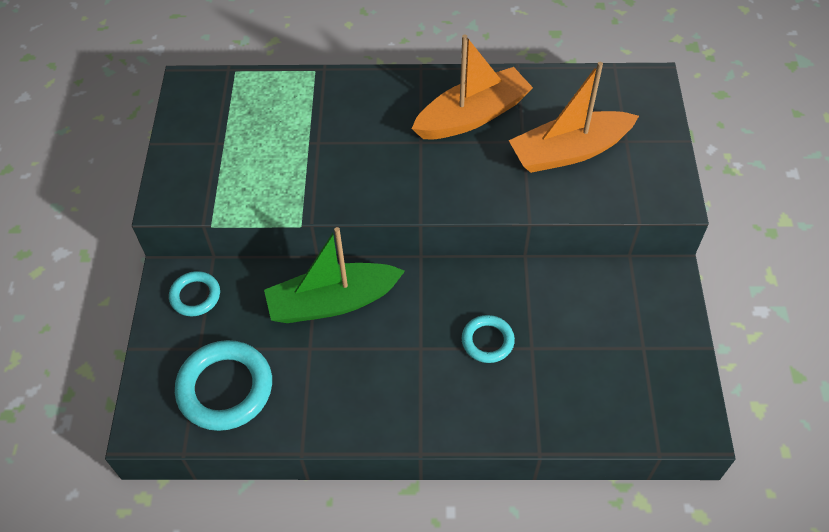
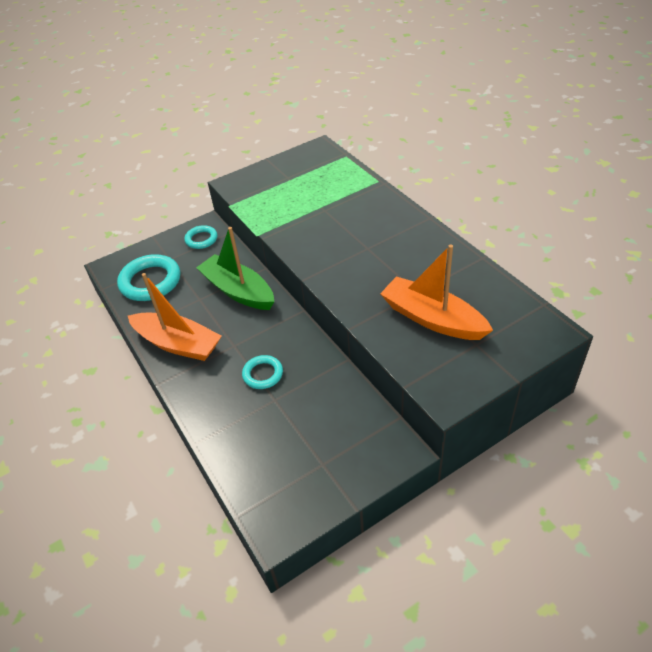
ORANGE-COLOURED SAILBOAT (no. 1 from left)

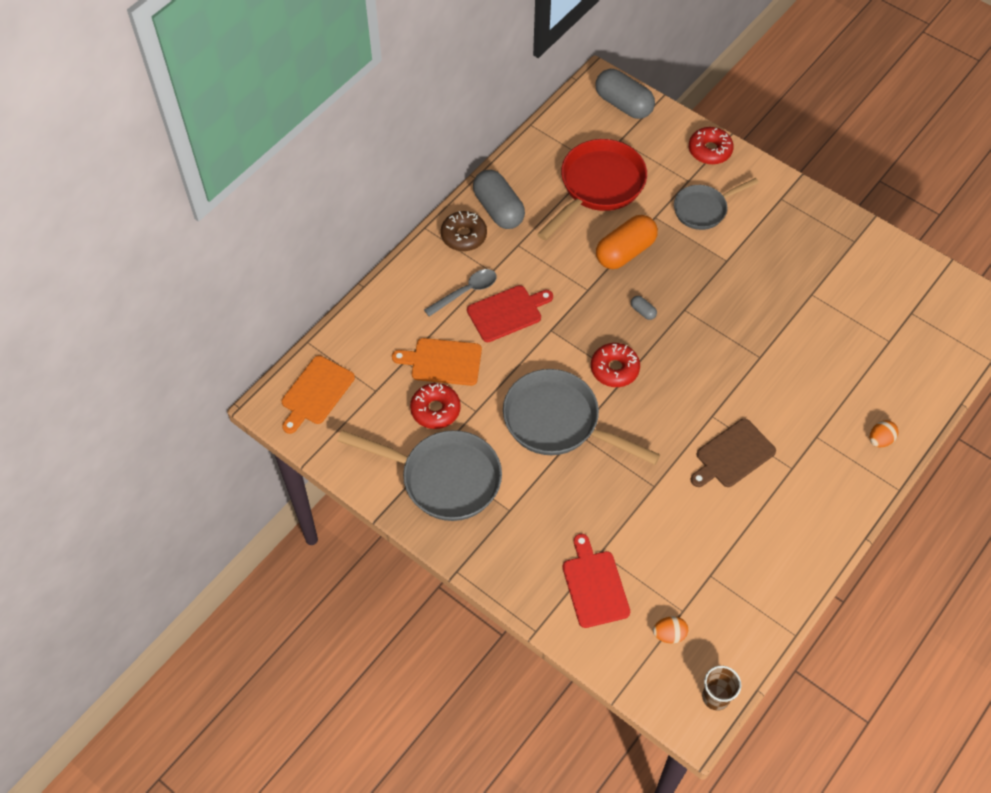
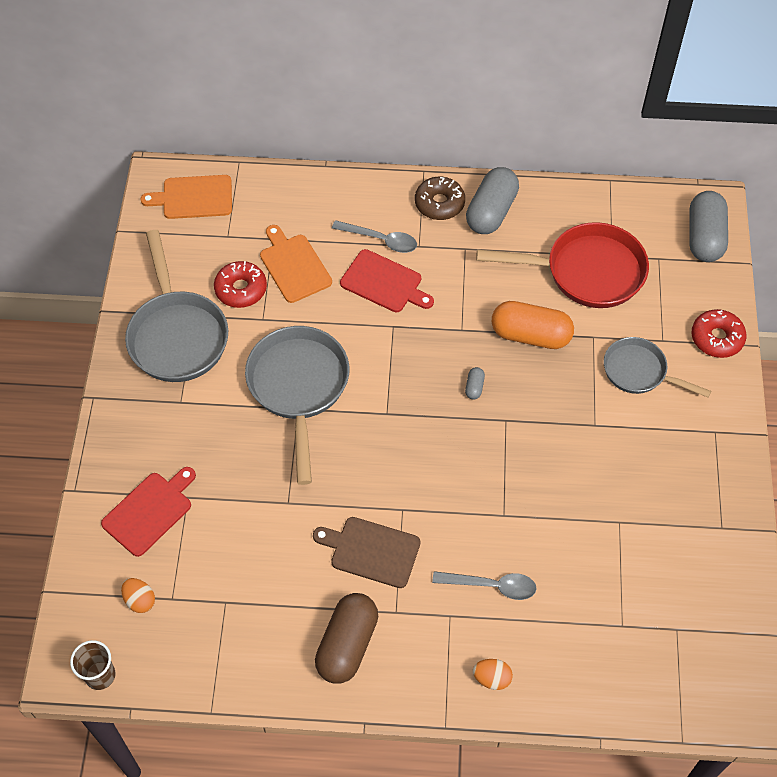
BROWN PILL; ASH-GREY SPOON (no. 2 from left); SCARLET DOUGHNUT (no. 2 from left in the first image)

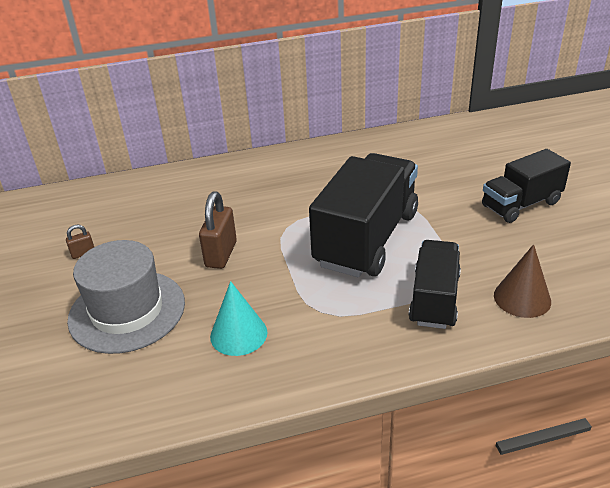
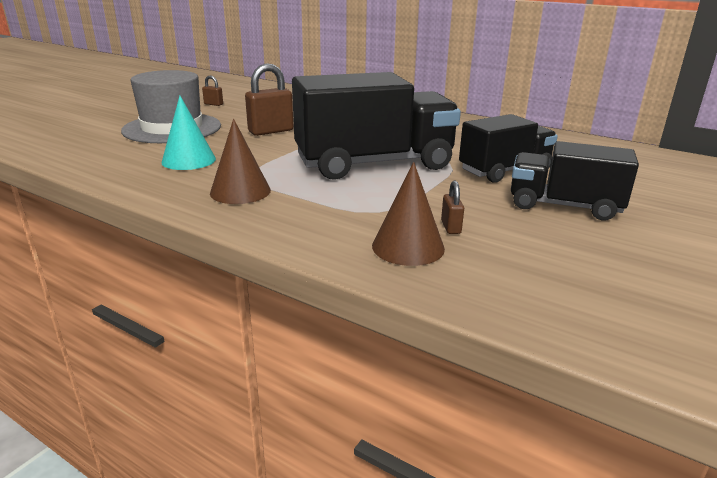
BROWN CONE (no. 1 from left); BROWN LOCK (no. 3 from left); JET-BLACK TRUCK (no. 2 from left)

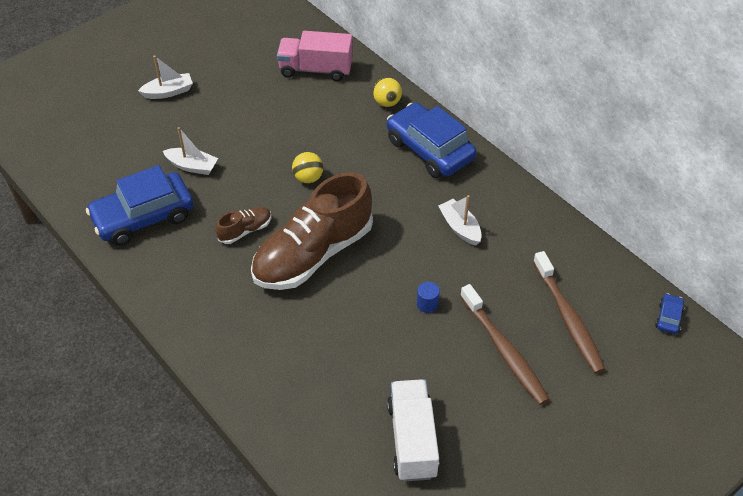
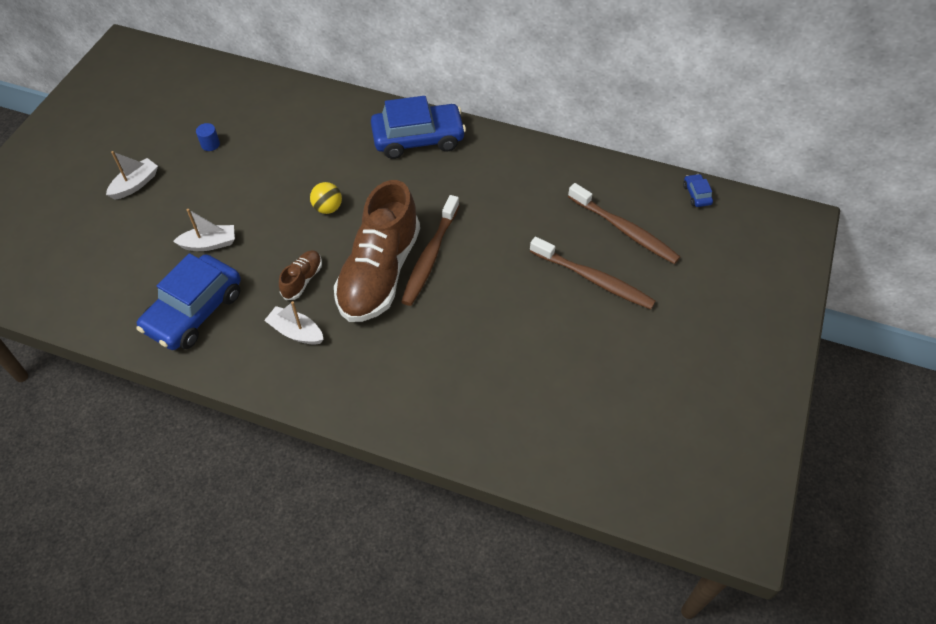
BLUE CYLINDER; PURE WHITE SAILBOAT (no. 3 from left); BLUE AUTOMOBILE (no. 2 from left); BROWN TOOTH BRUSH (no. 1 from left); ROSY TRUCK; GOLDEN BALL (no. 2 from left in the first image); PURE WHITE TRUCK

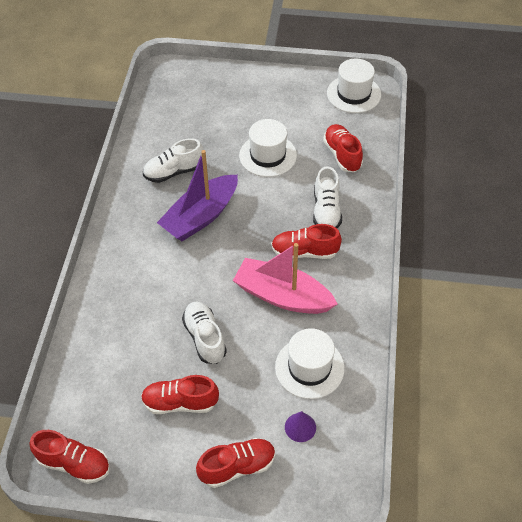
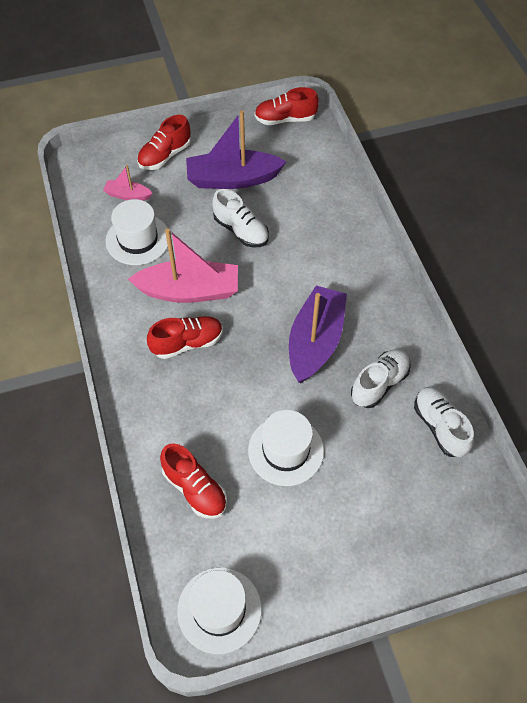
ROSY SAILBOAT (no. 1 from left); ROYAL PURPLE SAILBOAT (no. 1 from left); PURE WHITE SNEAKER (no. 3 from left)

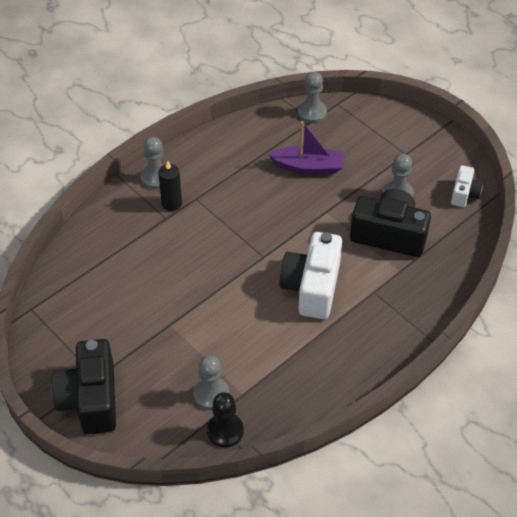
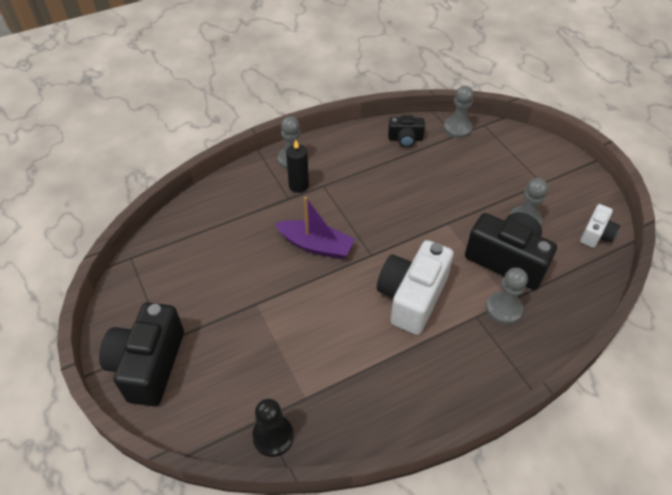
ROYAL PURPLE SAILBOAT; JET-BLACK CAMERA (no. 2 from left); ASH-GREY PAWN (no. 3 from left)

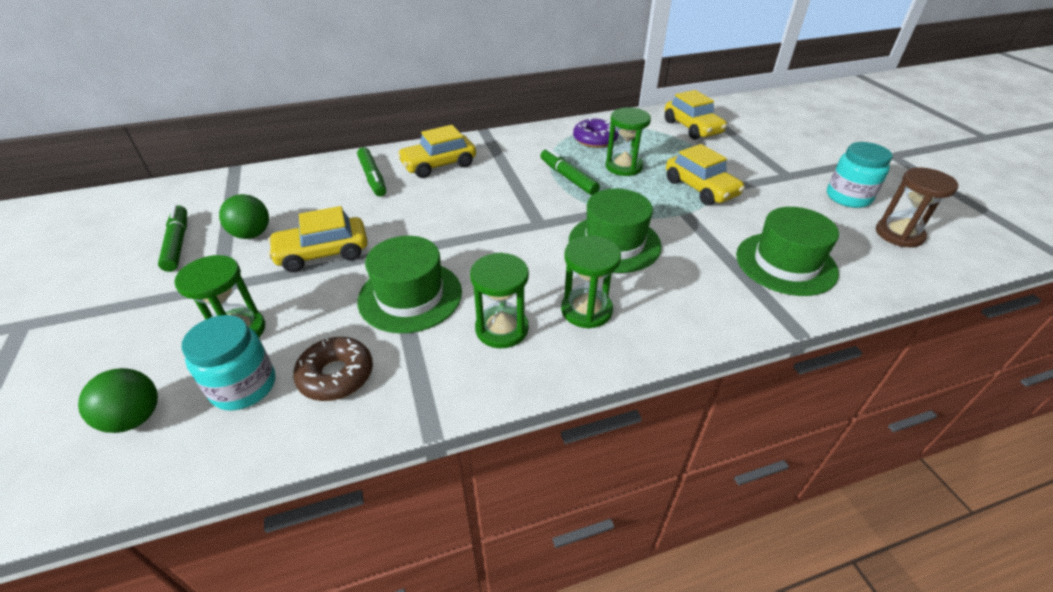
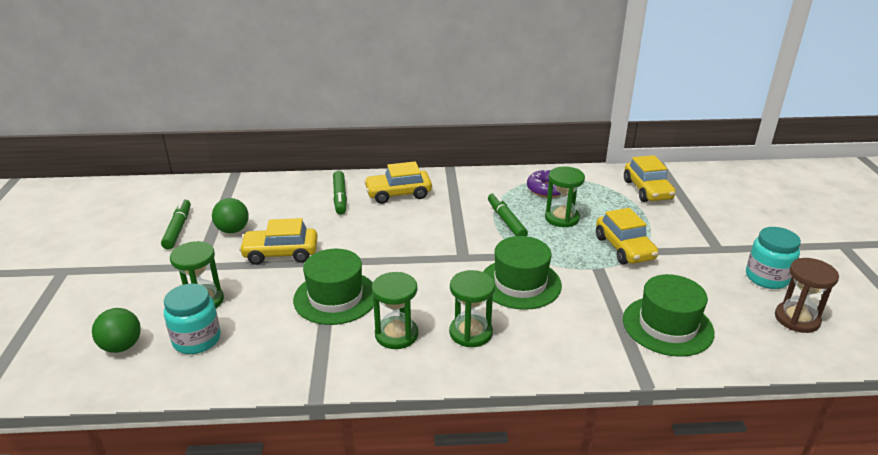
BROWN DOUGHNUT

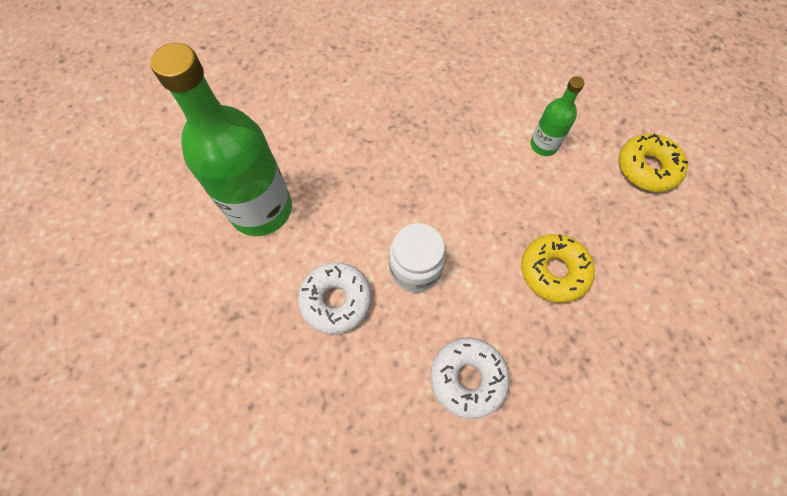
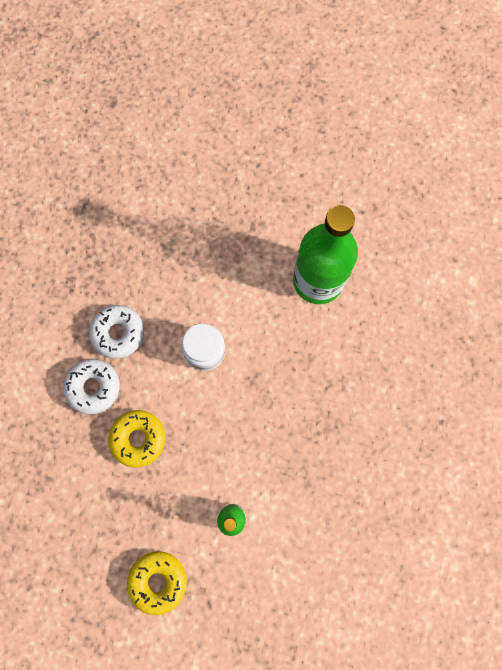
PURE WHITE DOUGHNUT (no. 1 from left)

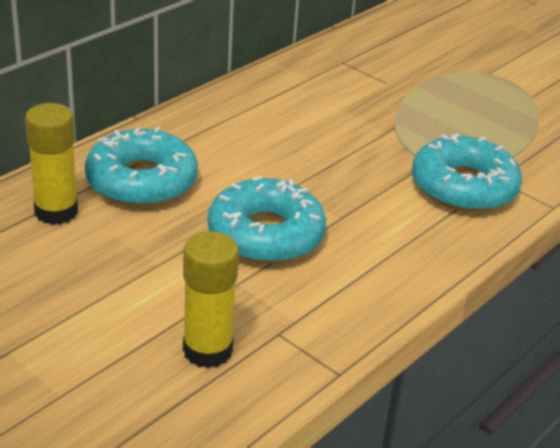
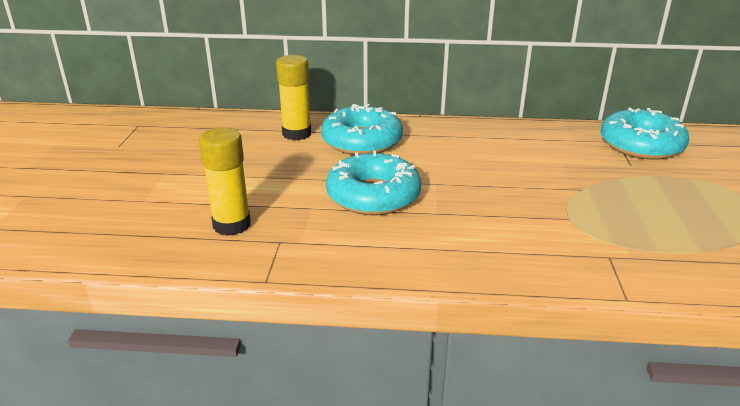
AQUA DOUGHNUT (no. 3 from left)

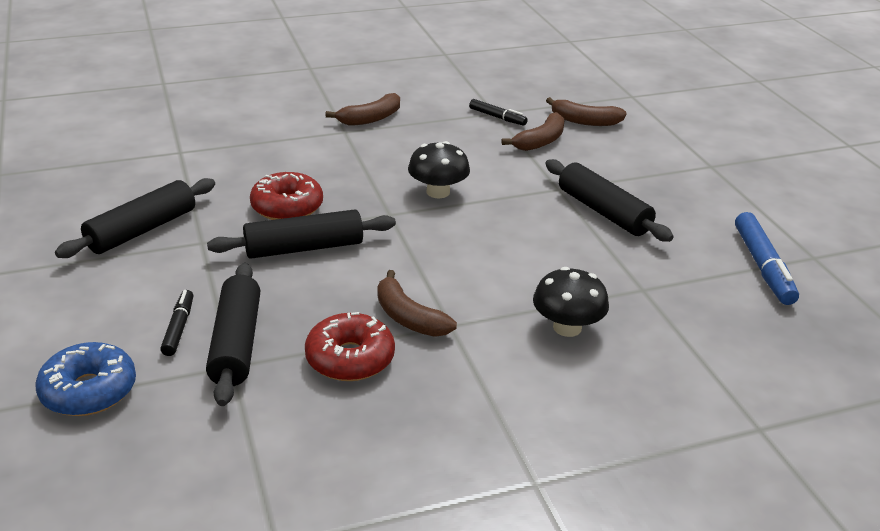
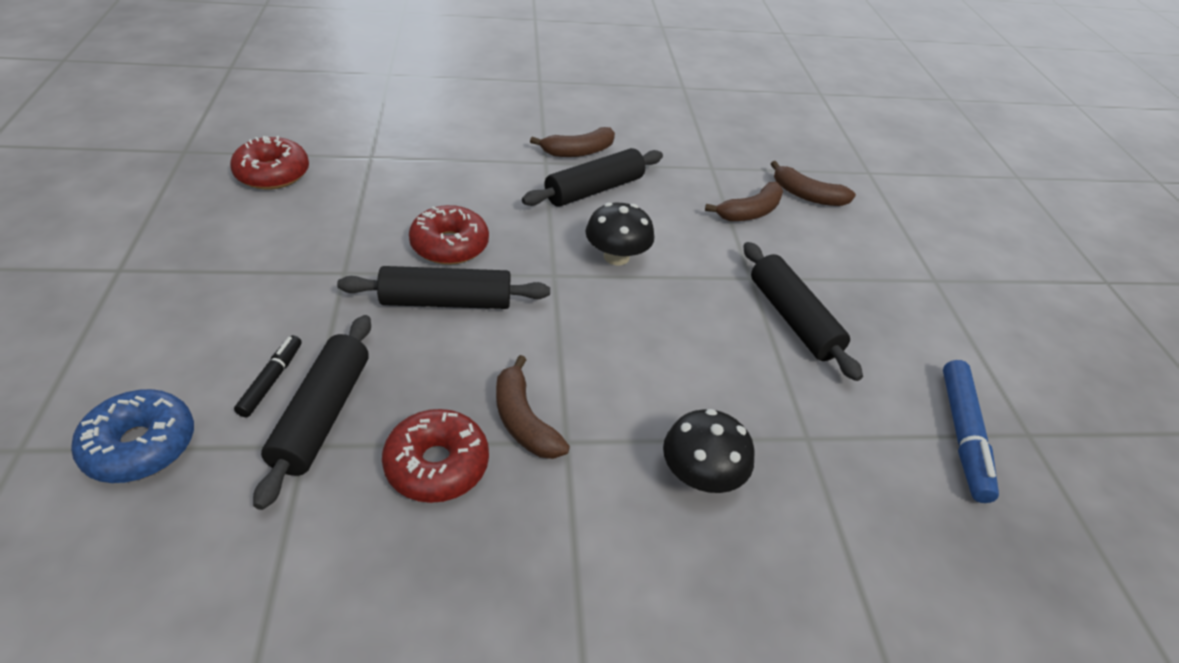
SCARLET DOUGHNUT (no. 1 from left); JET-BLACK PASTRY ROLLER (no. 3 from left); JET-BLACK MARKER PEN (no. 2 from left in the first image)

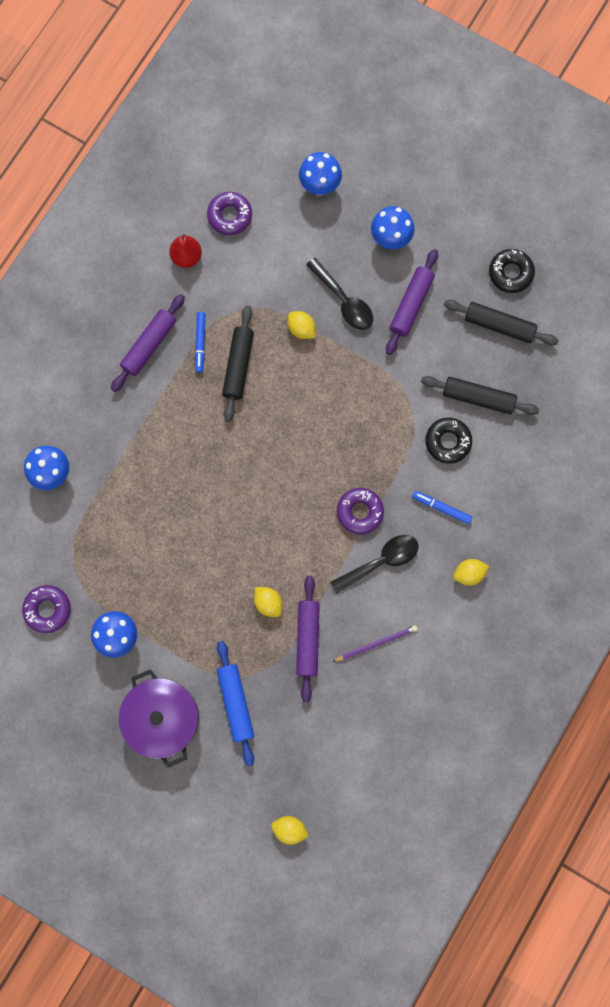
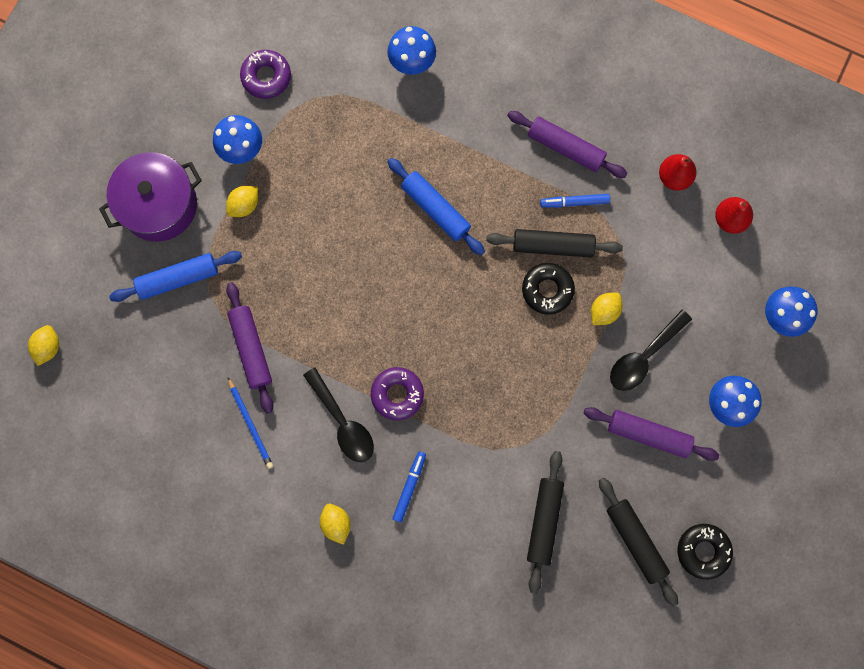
GOLDEN TOY LEMON (no. 2 from left); ROYAL PURPLE PASTRY ROLLER (no. 1 from left); BLUE LEAD PENCIL; BLUE PASTRY ROLLER (no. 2 from left); JET-BLACK DOUGHNUT (no. 1 from left); JET-BLACK PASTRY ROLLER (no. 3 from left); SCARLET PEAR (no. 2 from left)

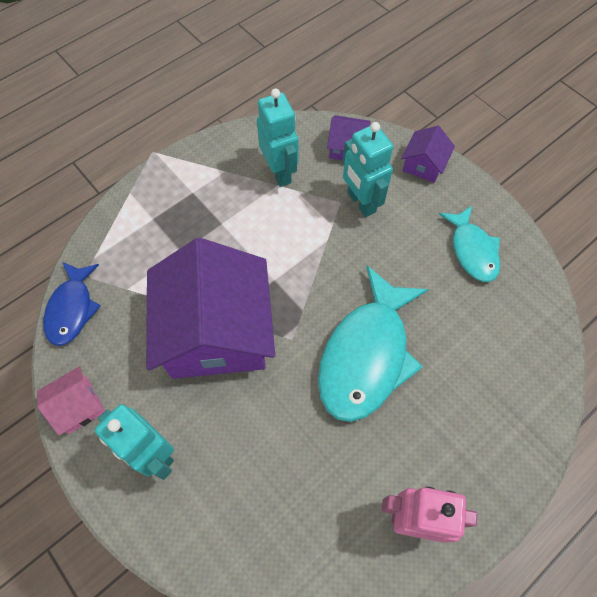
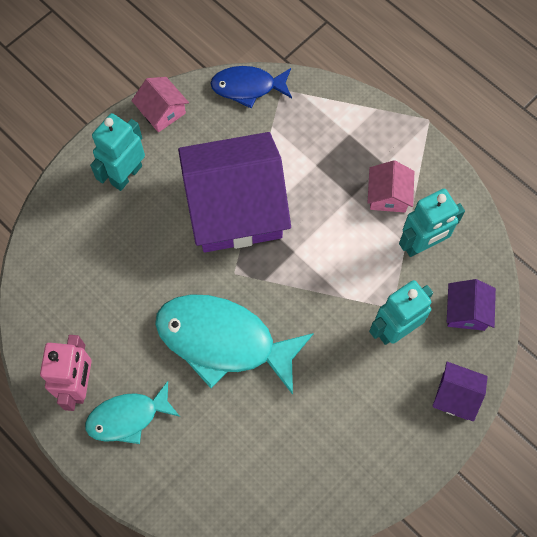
AQUA TOY FISH (no. 1 from left); ROSY TOY HOUSE (no. 2 from left)

